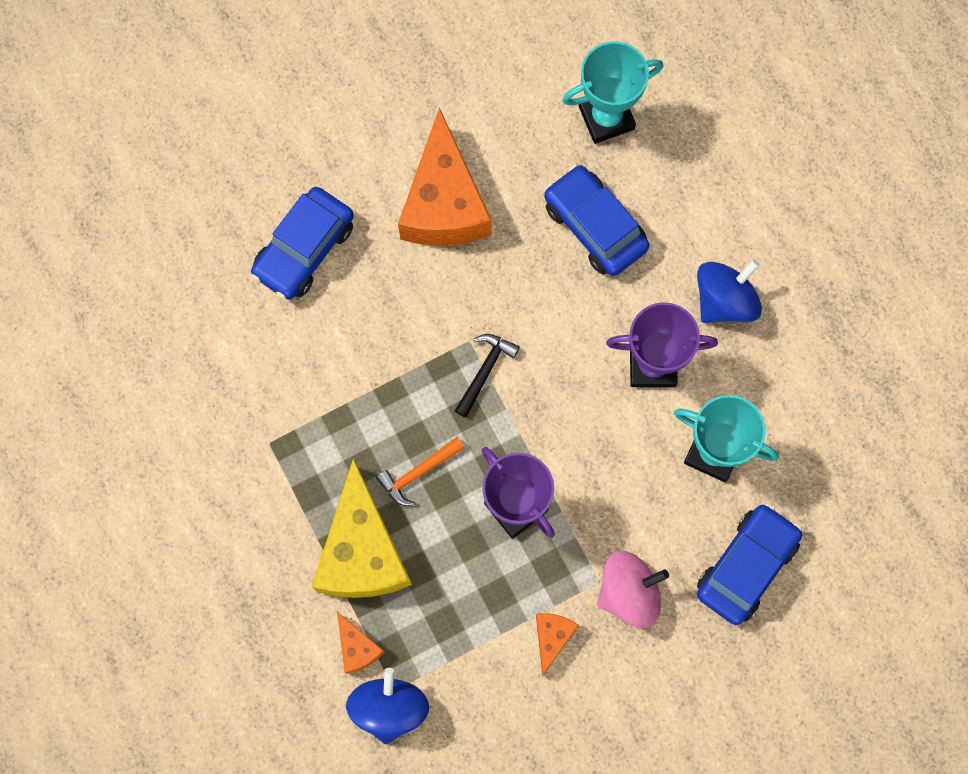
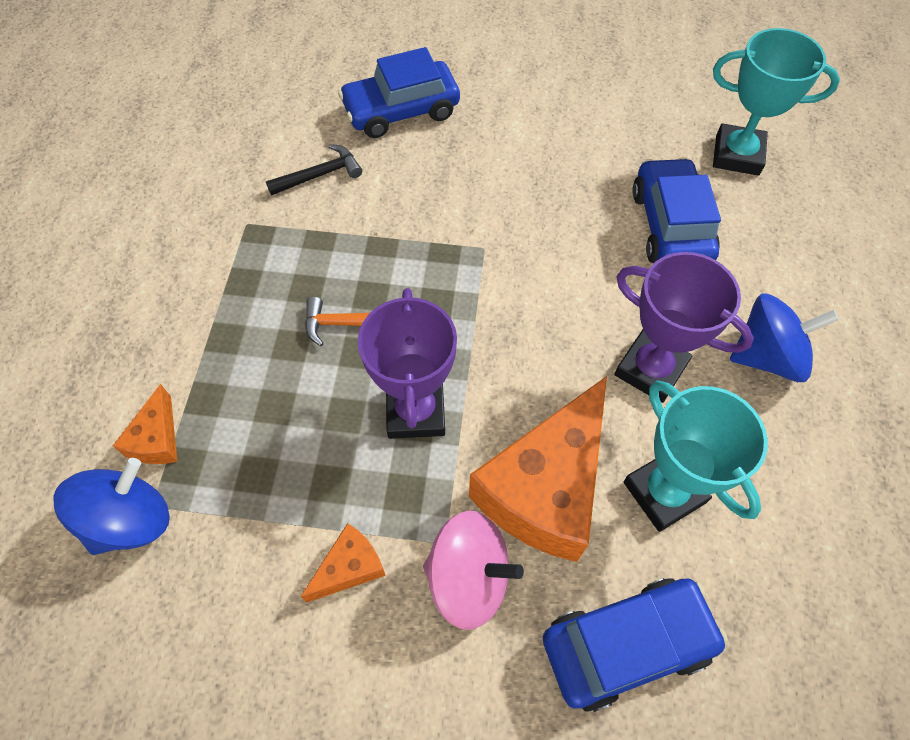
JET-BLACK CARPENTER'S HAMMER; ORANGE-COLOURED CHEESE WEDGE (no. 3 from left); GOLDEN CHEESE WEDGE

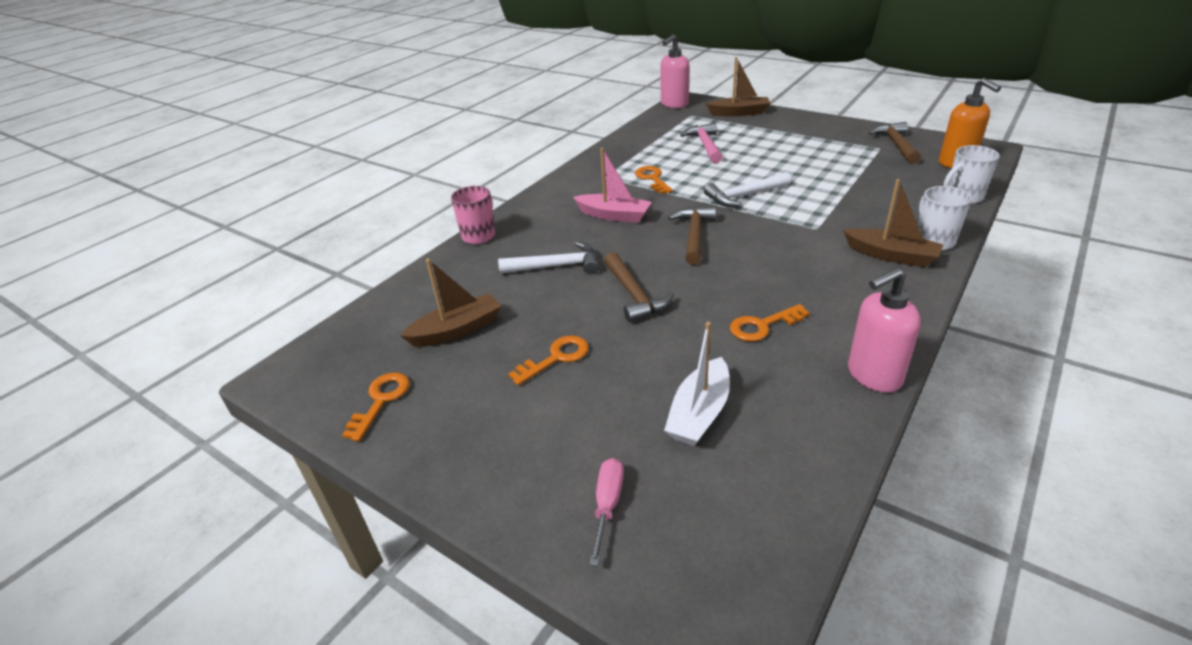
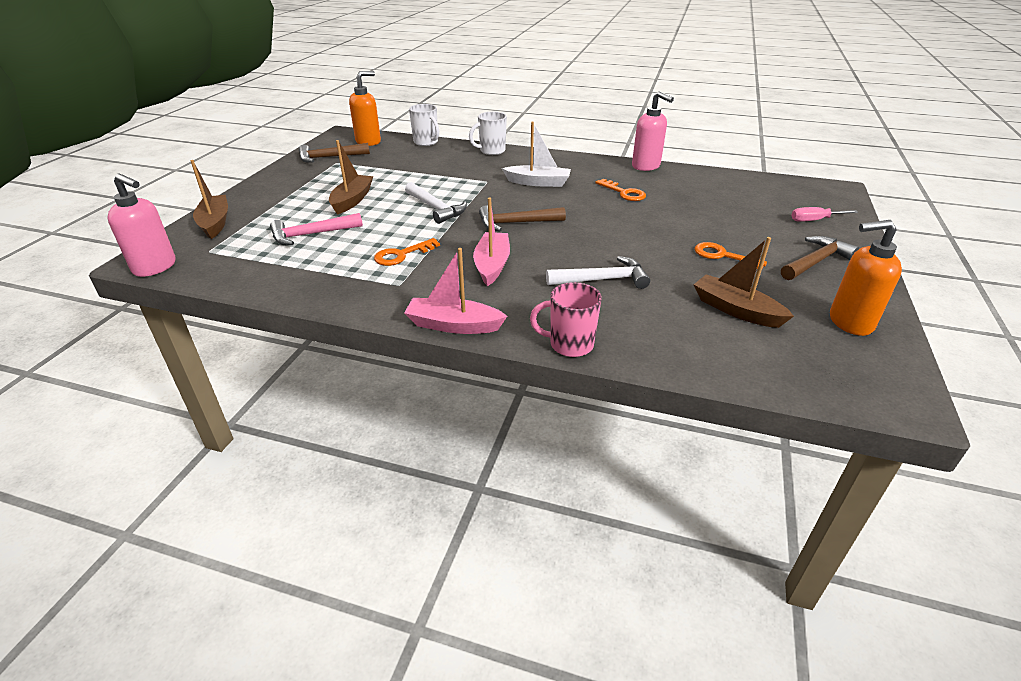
BROWN SAILBOAT (no. 2 from left); ROSY SAILBOAT (no. 1 from left); PURE WHITE SAILBOAT; PURE WHITE CARPENTER'S HAMMER (no. 2 from left); BROWN CARPENTER'S HAMMER (no. 3 from left); ORANGE-COLOURED SOAP DISPENSER (no. 2 from left)

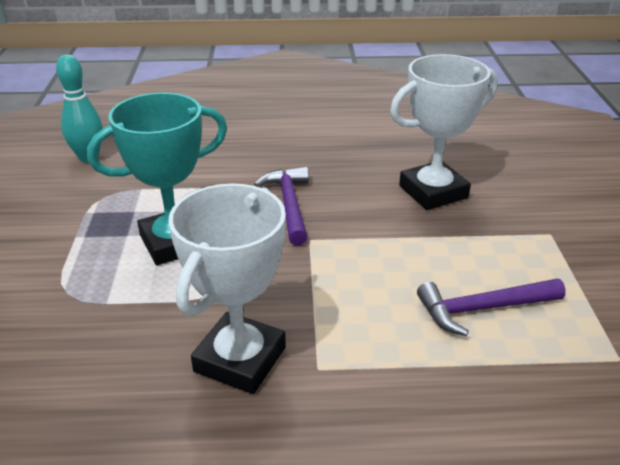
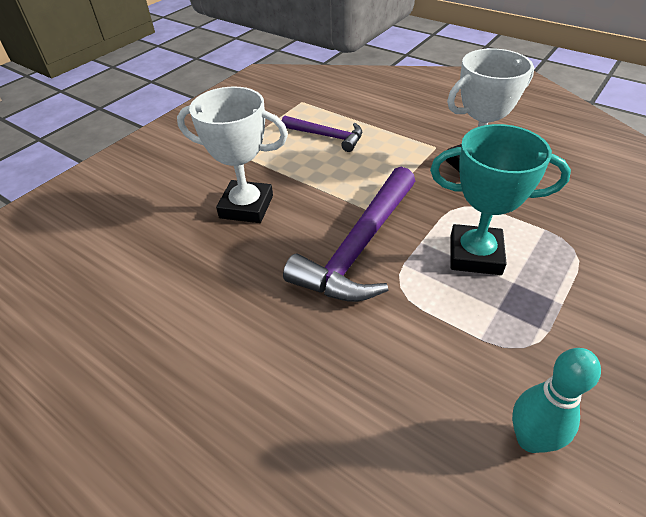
ROYAL PURPLE CARPENTER'S HAMMER (no. 2 from left)

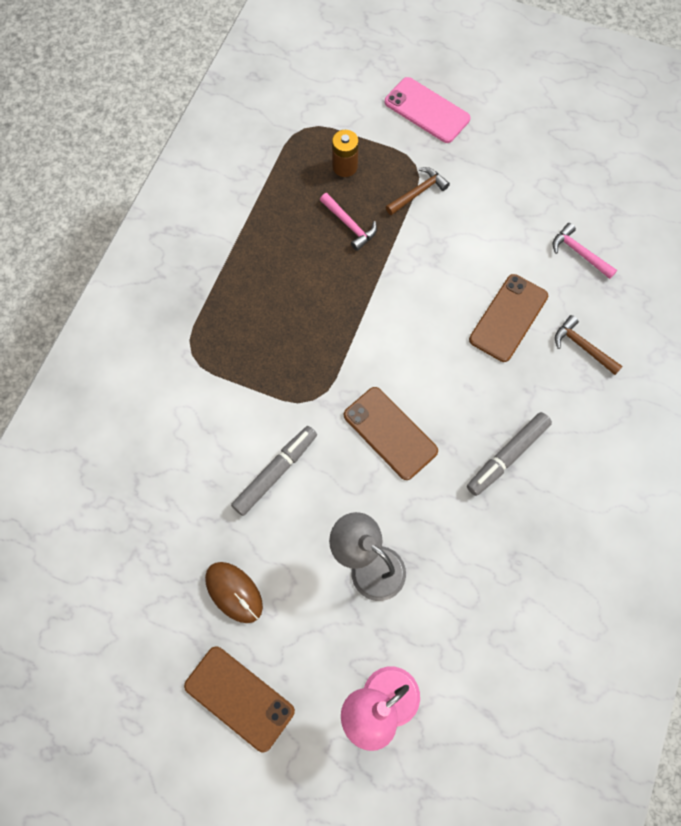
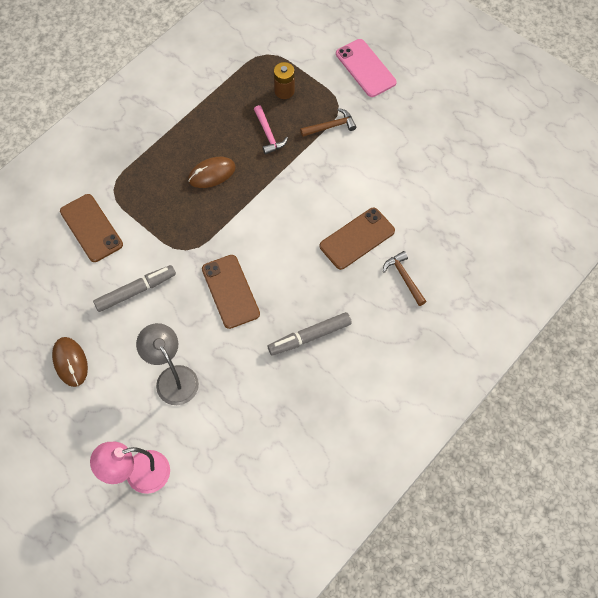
BROWN SMARTPHONE (no. 1 from left); BROWN COMPUTER MOUSE (no. 2 from left); ROSY CARPENTER'S HAMMER (no. 2 from left in the first image)

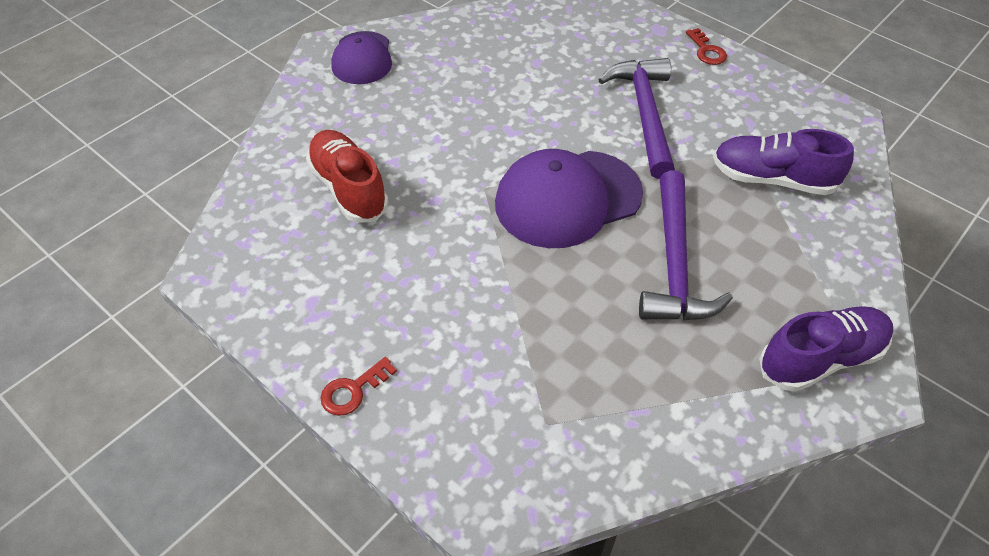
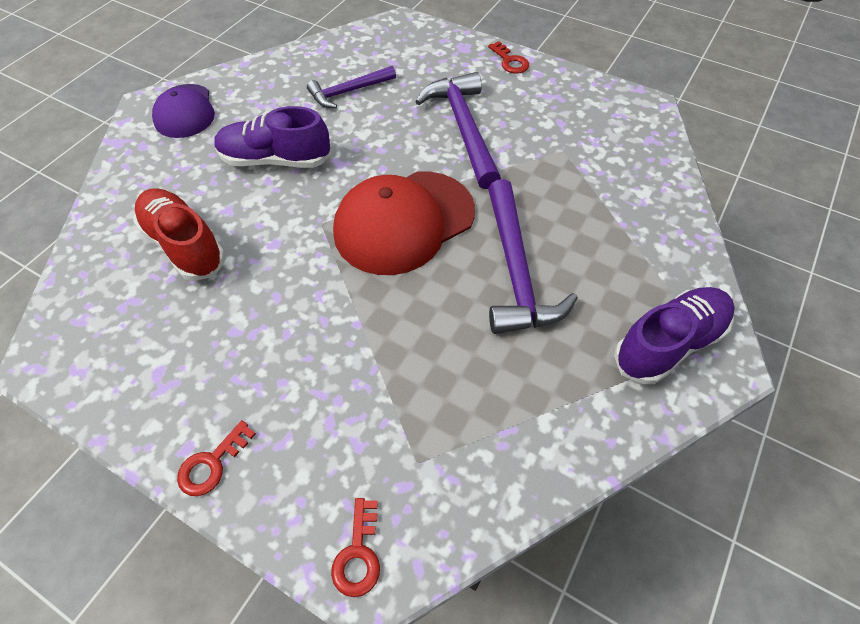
ROYAL PURPLE SNEAKER (no. 1 from left); ROYAL PURPLE CARPENTER'S HAMMER (no. 1 from left); SCARLET LATCHKEY (no. 2 from left); SCARLET CAP

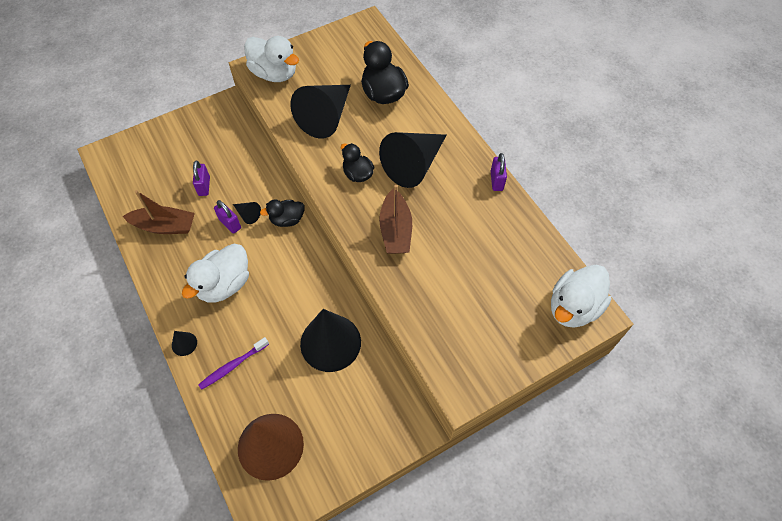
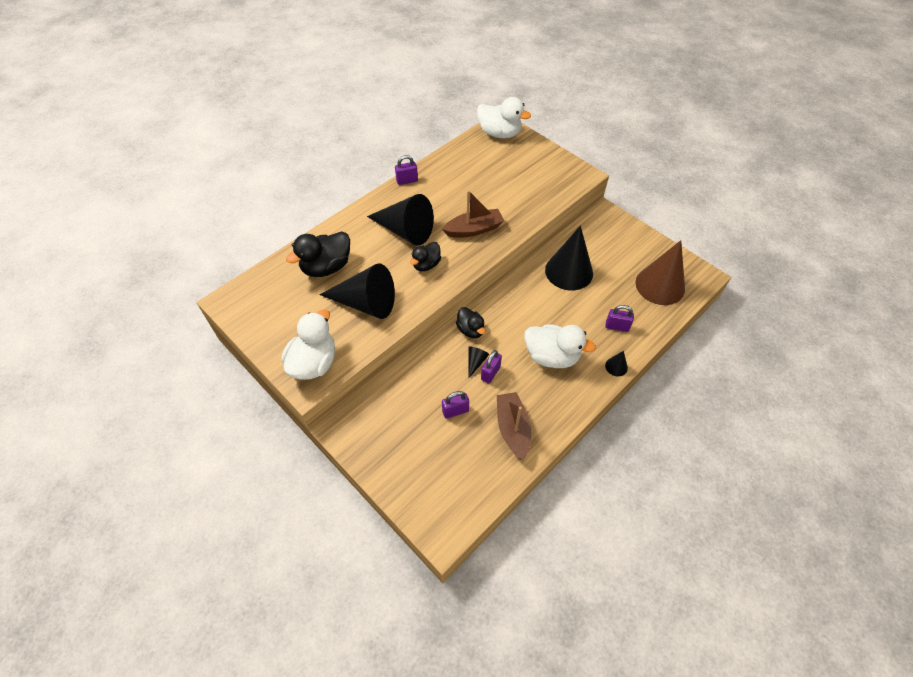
ROYAL PURPLE LOCK (no. 4 from left)

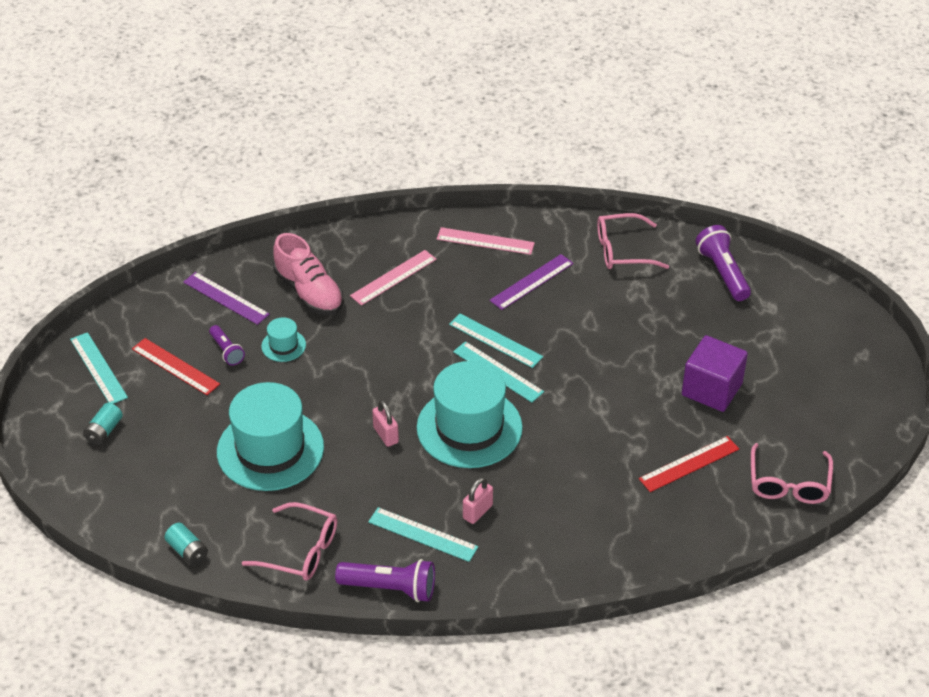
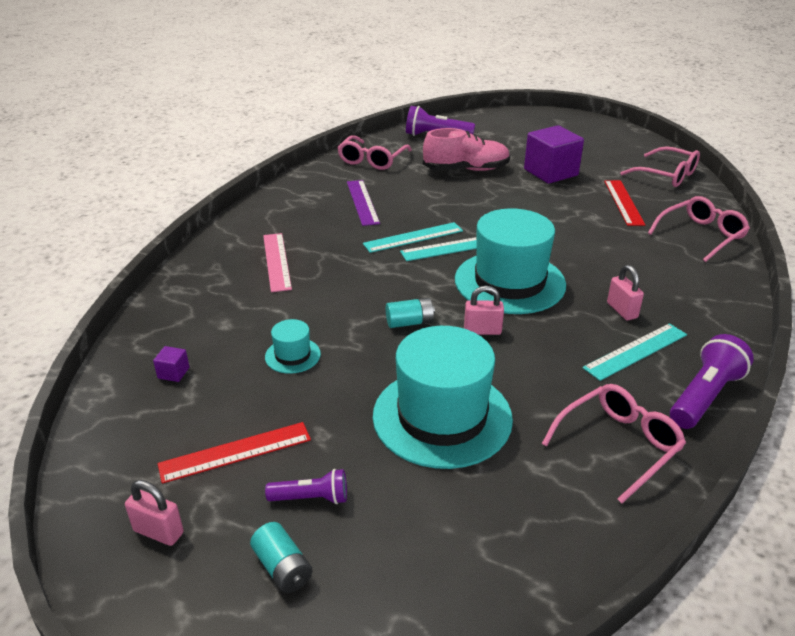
ROSY LOCK (no. 1 from left); ROYAL PURPLE BLOCK (no. 1 from left); ROYAL PURPLE TORCH (no. 1 from left); AQUA AA BATTERY (no. 2 from left); ROSY SNEAKER; ROSY EYEGLASSES (no. 4 from left); ROSY MEASURING STICK (no. 2 from left in the first image)

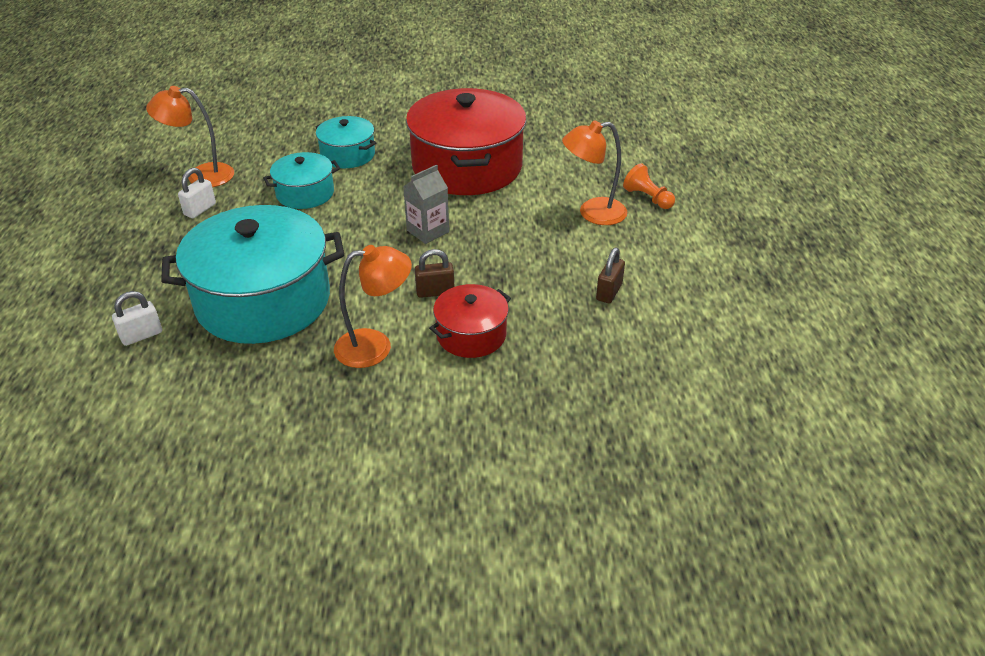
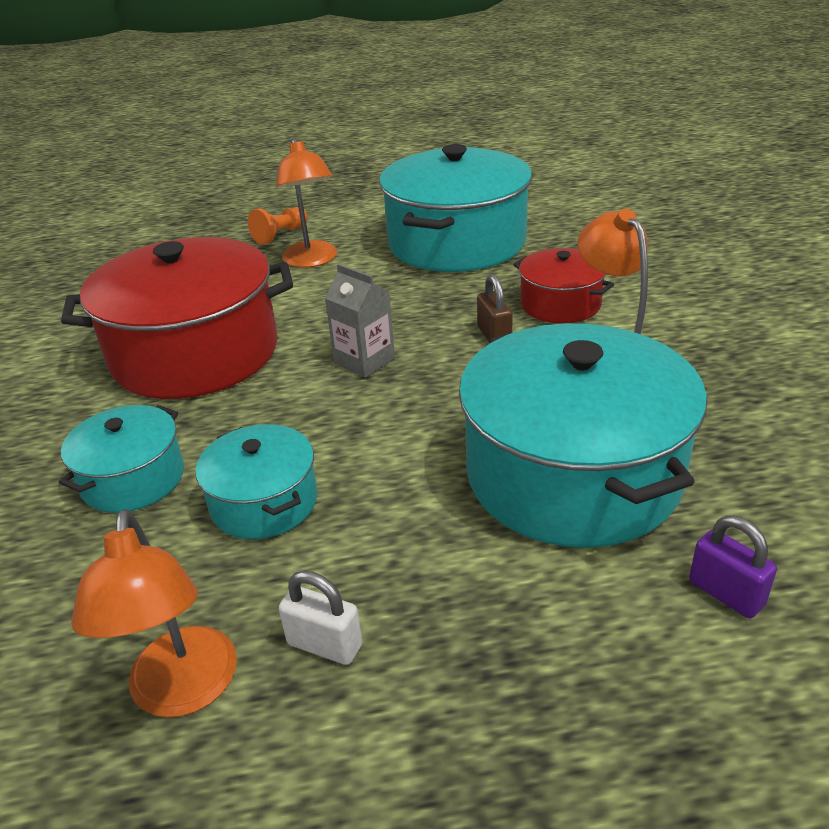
AQUA STOCKPOT (no. 3 from left); ROYAL PURPLE LOCK

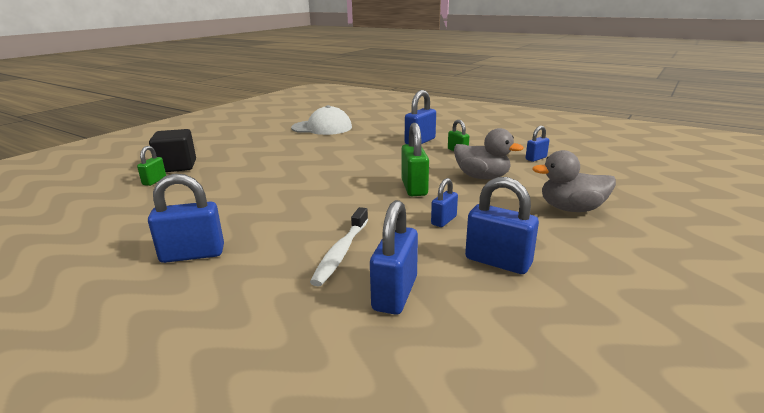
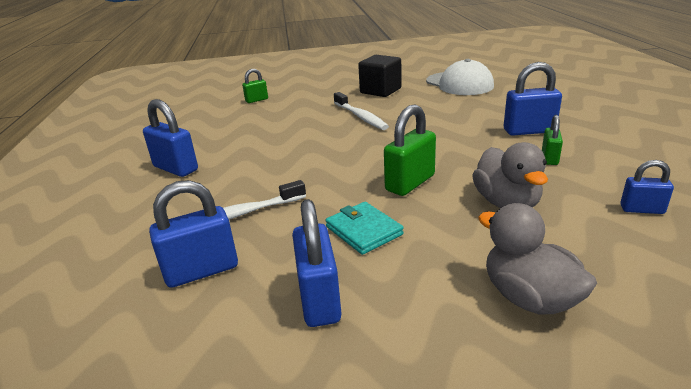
AQUA WALLET; PURE WHITE TOOTH BRUSH (no. 2 from left); JET-BLACK BLOCK

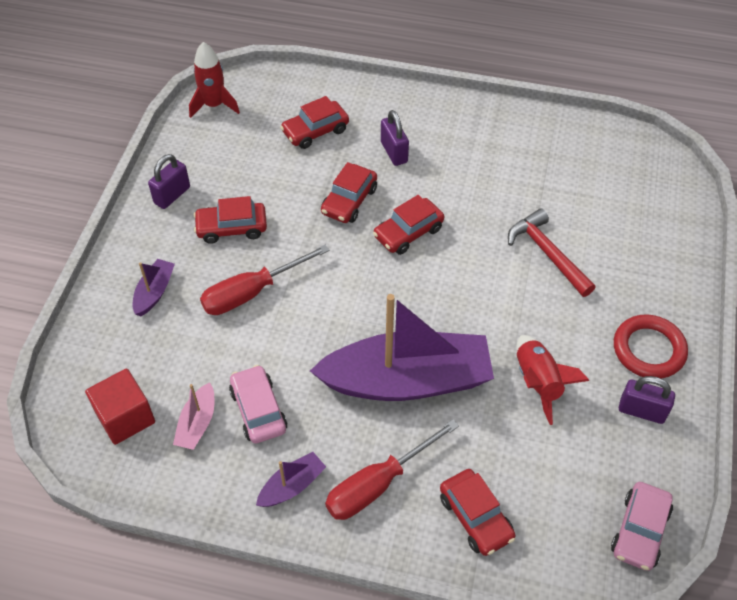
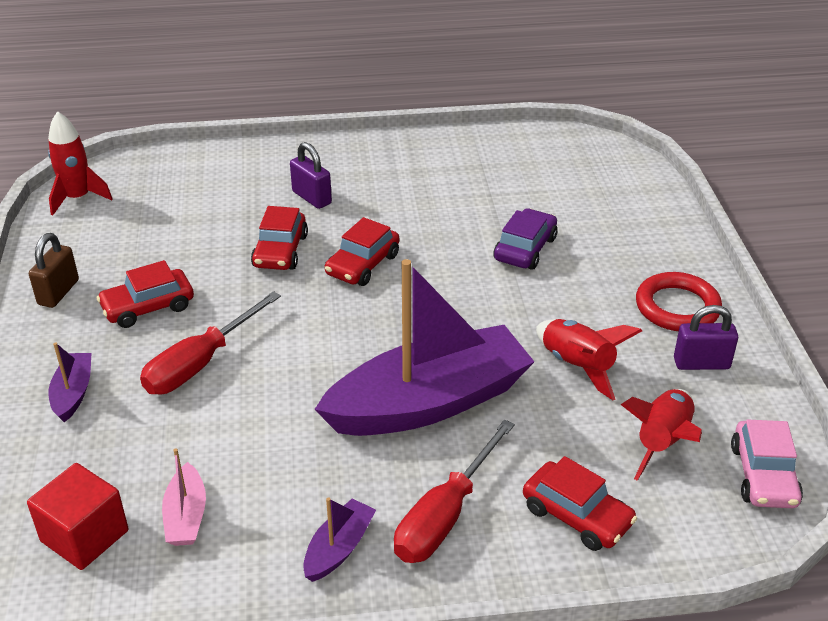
BROWN LOCK; ROYAL PURPLE AUTOMOBILE; SCARLET SPACESHIP (no. 3 from left); ROSY AUTOMOBILE (no. 1 from left in the first image); SCARLET AUTOMOBILE (no. 2 from left in the first image)

